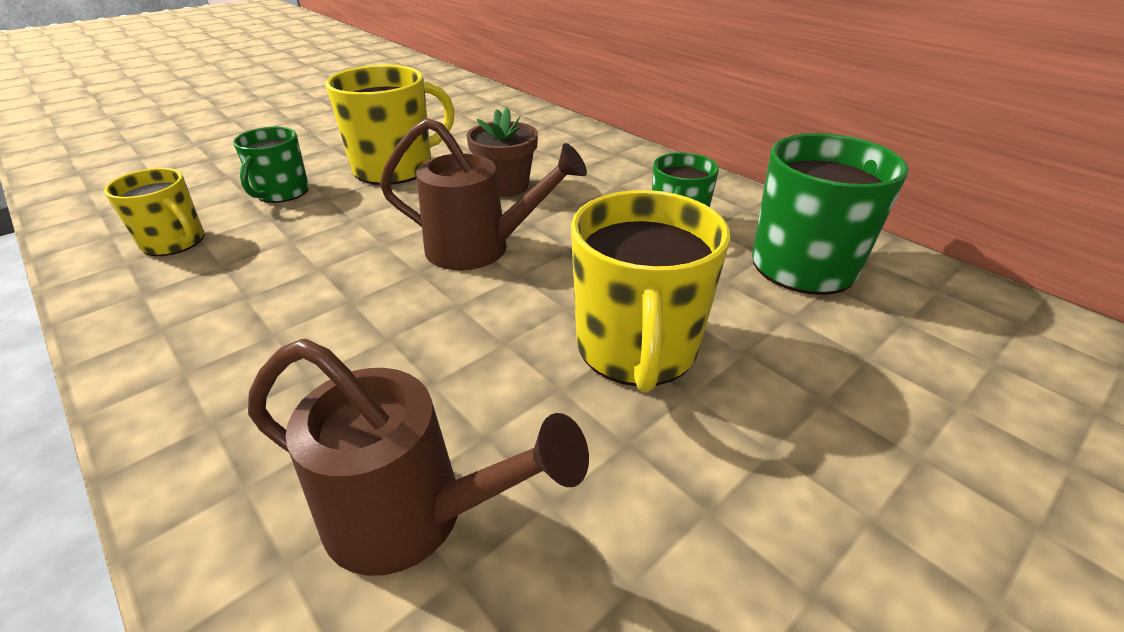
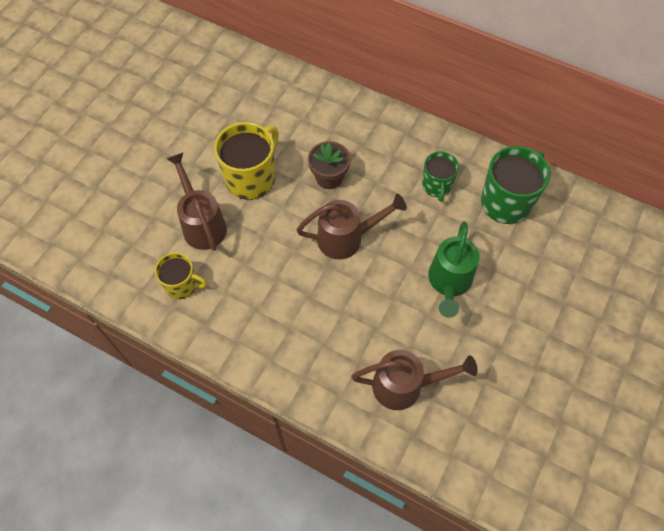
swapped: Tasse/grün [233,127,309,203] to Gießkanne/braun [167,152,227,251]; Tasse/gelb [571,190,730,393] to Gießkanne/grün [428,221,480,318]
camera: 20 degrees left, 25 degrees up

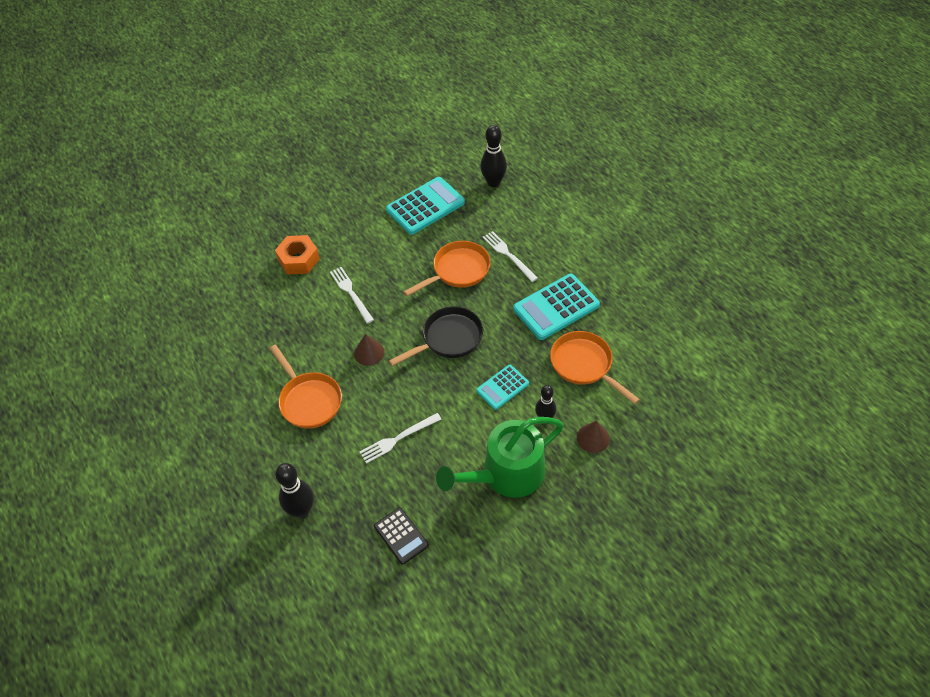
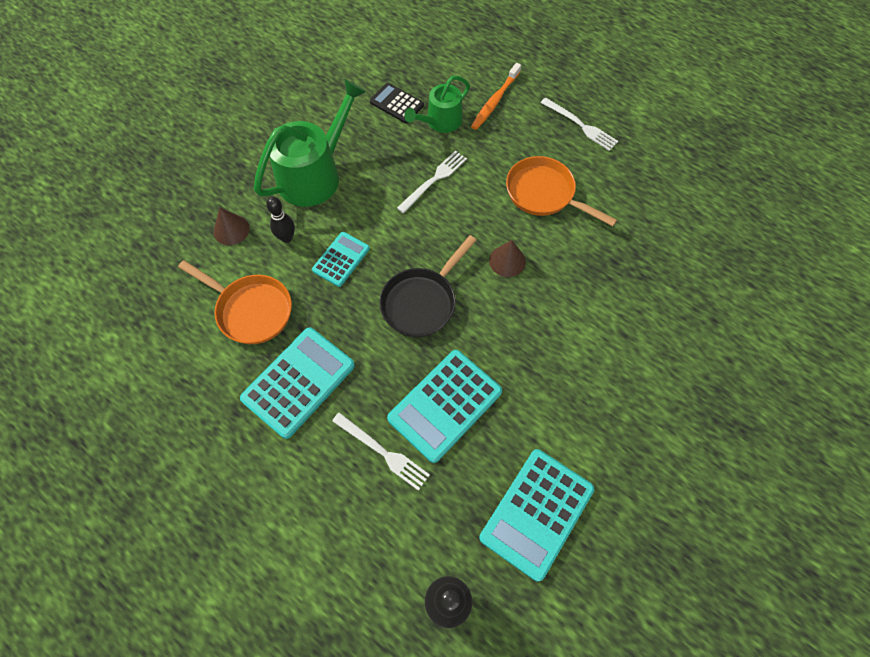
gone: Sechskantmutter/orange [275,235,320,274]
new: Gießkanne/grün [404,76,470,133]
shifted: Gabel/weiß [330,267,374,324] to [541,97,618,151]
swapped: Bowlingkegel/schwarz [275,463,314,518] to Zahnbürste/orange [471,63,521,130]; Pfanne/orange [403,241,491,296] to Taschenrechner/türkis [387,350,502,463]
camera: 160 degrees right, 10 degrees up

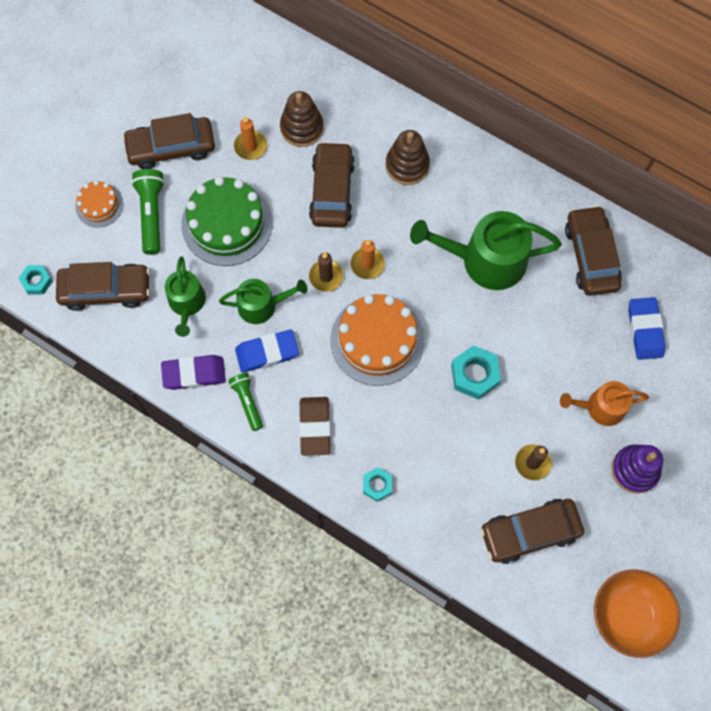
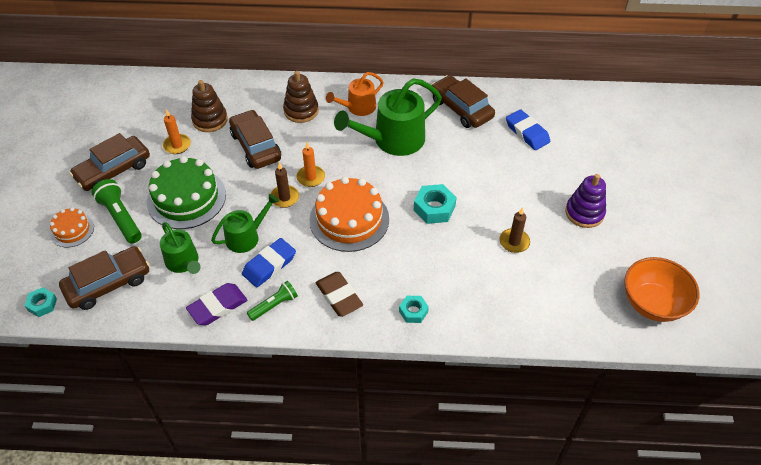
gone: Auto/braun [480,499,584,564]
shifted: Gießkanne/orange [560,381,649,426] to [326,72,384,116]
rotated: Taschenlampe/grün [228,373,263,431] = [247,281,298,321] 105 degrees clockwise
camera: 30 degrees left, 20 degrees down

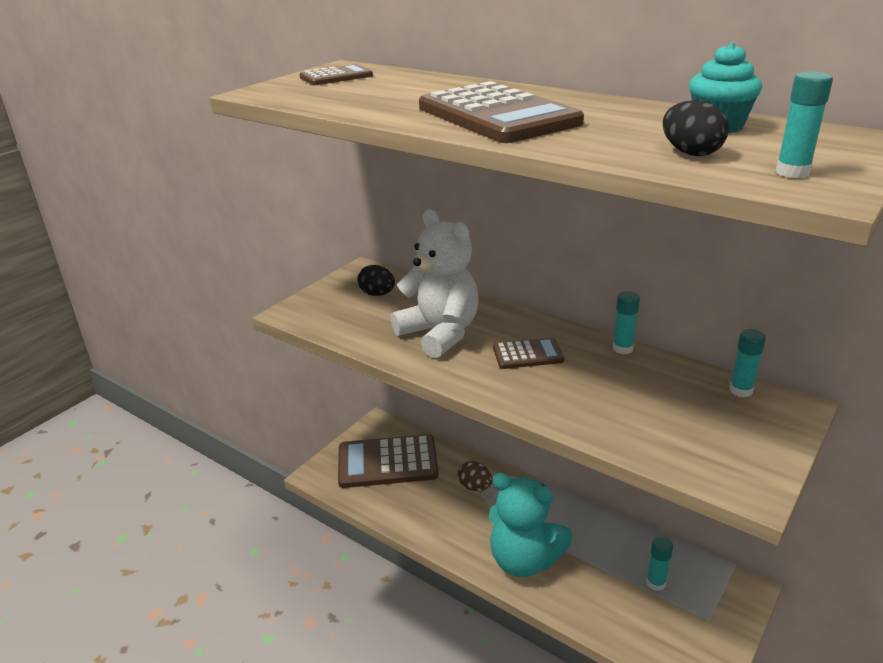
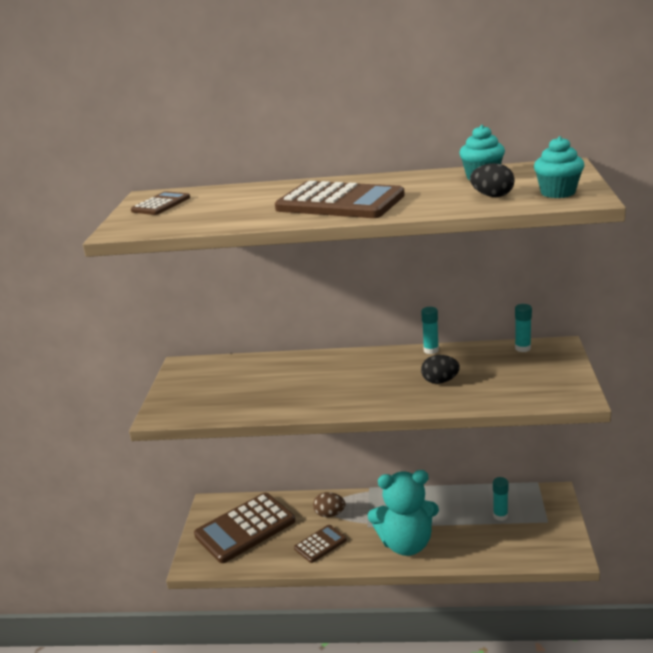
gone: Teddybär/weiß [391,209,478,358]
shifted: Ei/schwarz [357,265,395,296] to [421,355,460,384]; Taschenrechner/braun [493,337,564,369] to [294,525,347,563]
swapped: Klebestift/türkis [776,71,833,178] to Muffin/türkis [534,136,584,198]
camera: 30 degrees left, 5 degrees down

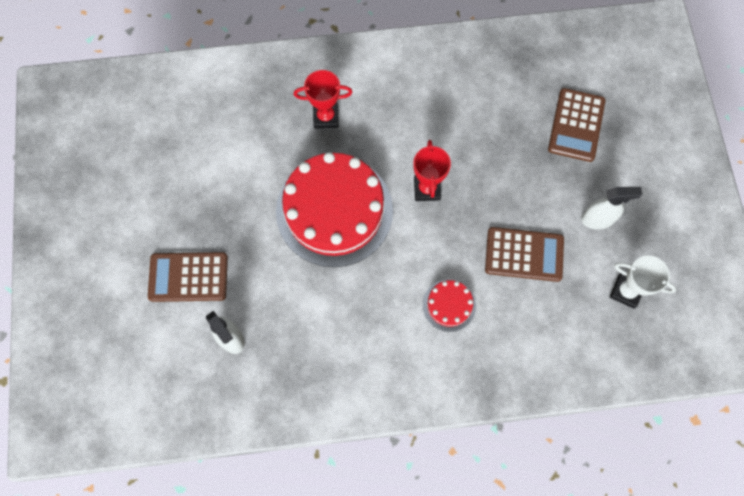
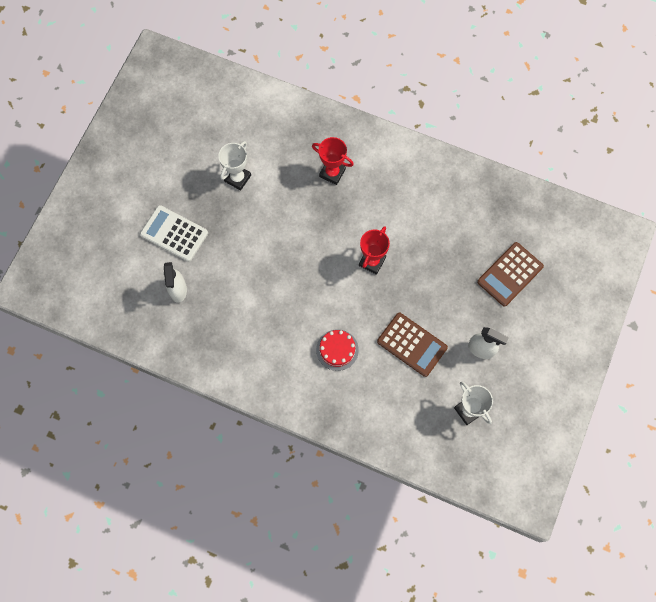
gone: Kuchen/rot [276,152,393,267]
new: Pokal/weiß [218,141,251,191]
repainted: Taschenrechner/braun [148,252,228,302] to Taschenrechner/weiß [140,205,208,262]
camera: 30 degrees right, 0 degrees up

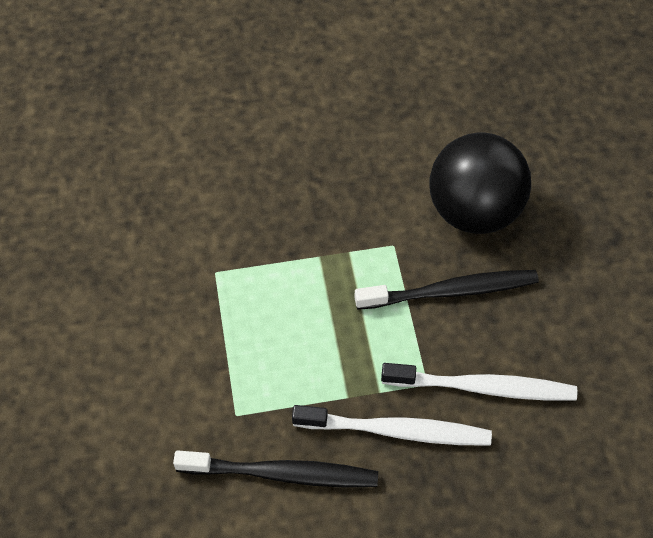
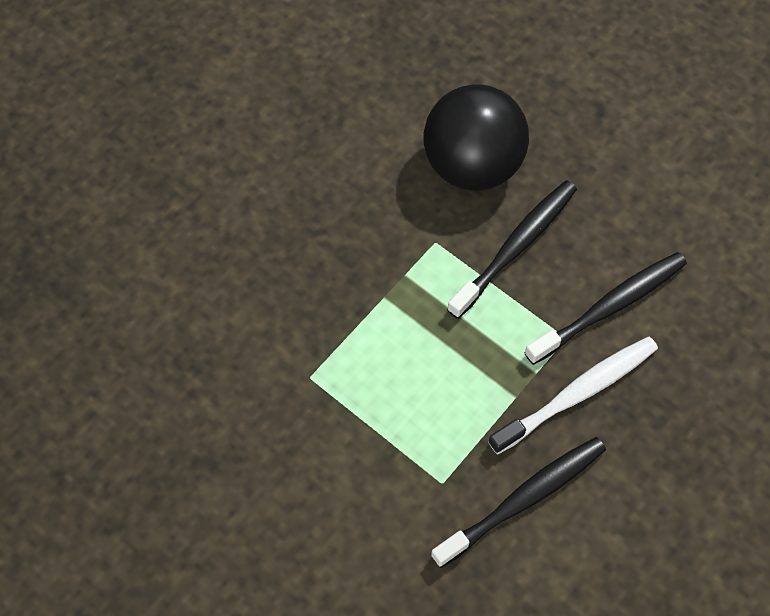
repainted: Zahnbürste/weiß [381,363,577,401] to Zahnbürste/schwarz [524,252,687,365]
camera: 40 degrees left, 5 degrees up

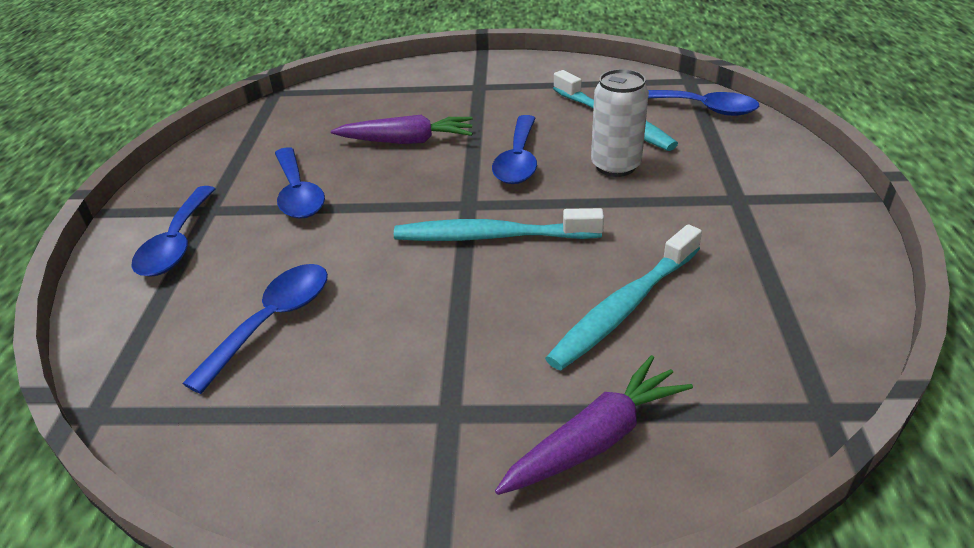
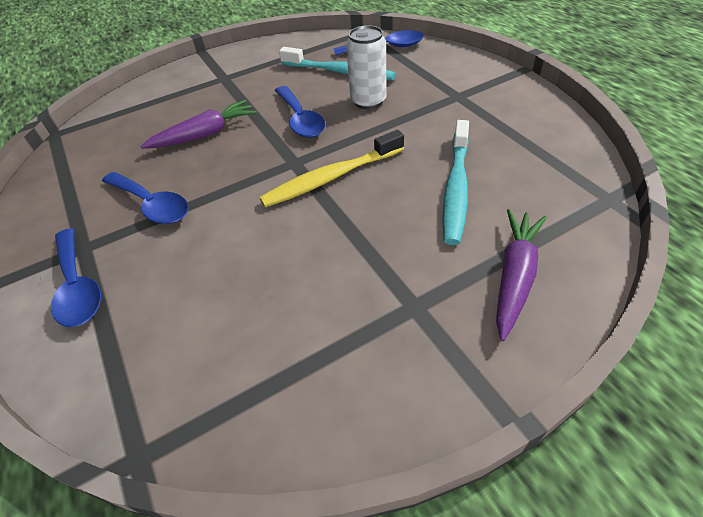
gone: Löffel/blau [182,264,328,394]
repainted: Zahnbürste/türkis [394,208,604,241] to Zahnbürste/gelb [259,130,404,207]
camera: 30 degrees left, 10 degrees up

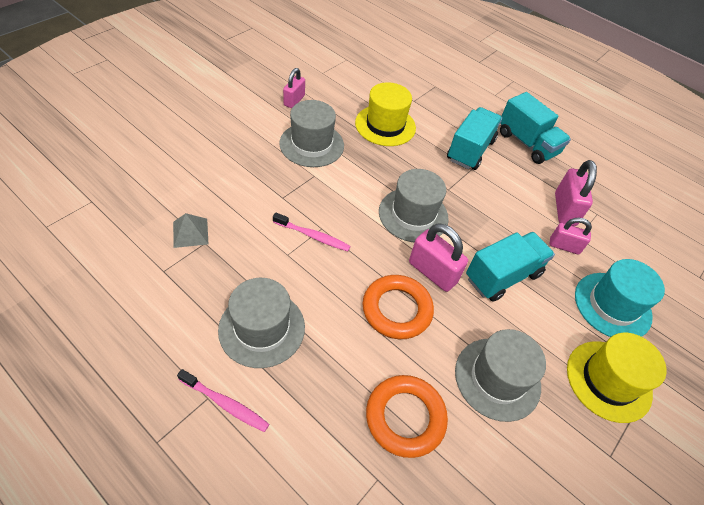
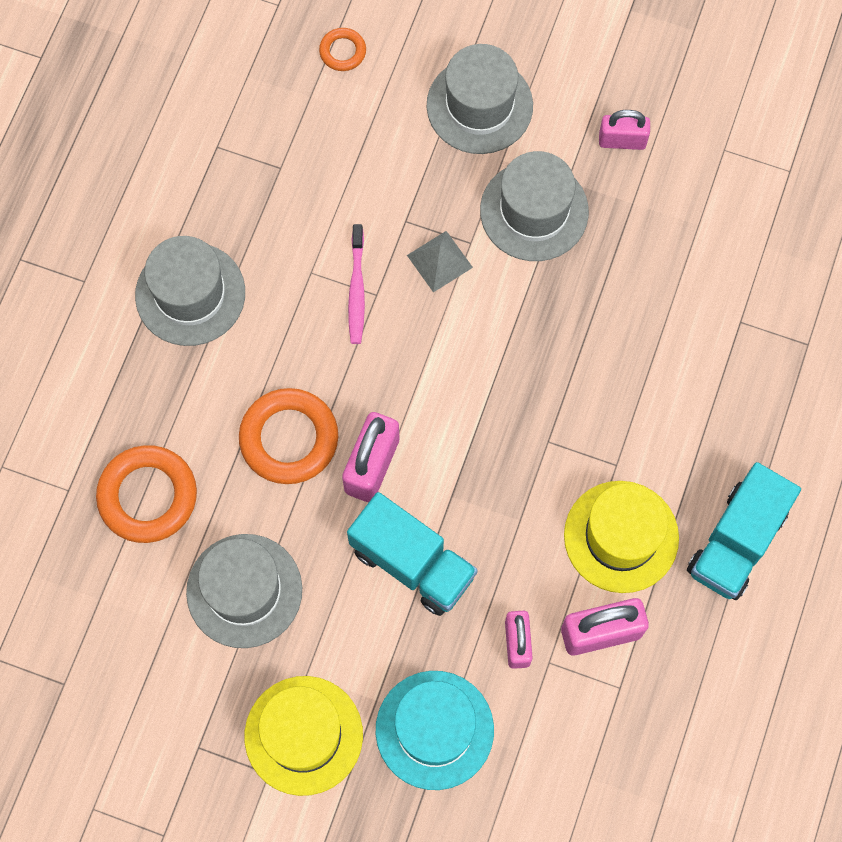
gone: Zahnbürste/rosa [177,369,269,432]; Lastwagen/türkis [447,107,502,170]
new: Ring/orange [319,28,366,71]
shifted: Pyramide/grau [173,213,208,248] to [407,231,473,292]; Hut/gelb [355,82,416,146] to [564,481,679,593]; Hut/grau [379,169,449,242] to [427,44,533,154]
camera: 75 degrees right, 20 degrees up

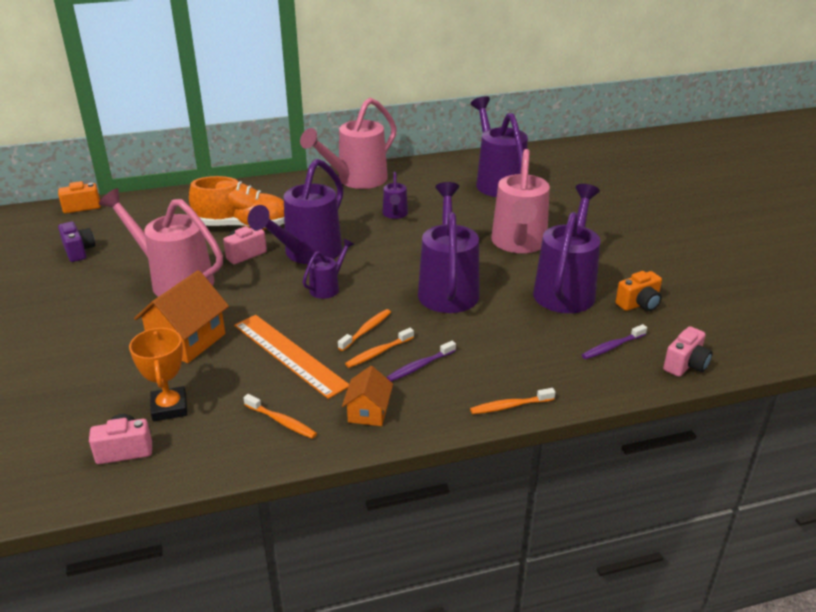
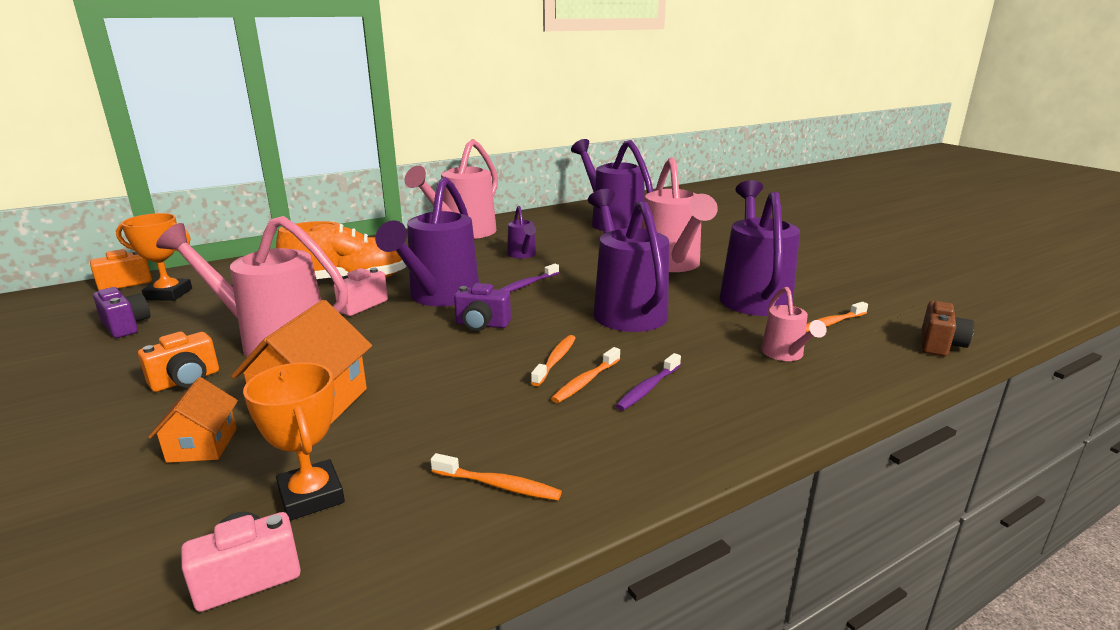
gone: Lineal/orange [234,315,349,399]
new: Pokal/orange [116,213,192,301]; Gießkanne/rosa [761,287,827,361]
shifted: Haus/orange [342,366,393,426] to [148,377,238,463]; Zahnbürste/orange [470,388,555,414] to [806,302,868,332]; Zahnbürste/lila [582,324,647,359] to [499,264,559,292]; Kamera/orange [616,271,662,311] to [138,332,219,392]
swapped: Gießkanne/lila [303,239,354,299] to Kamera/lila [454,283,511,331]
repainted: Kamera/rosa [663,326,713,377] to Kamera/braun [922,301,974,356]
camera: 15 degrees left, 10 degrees down

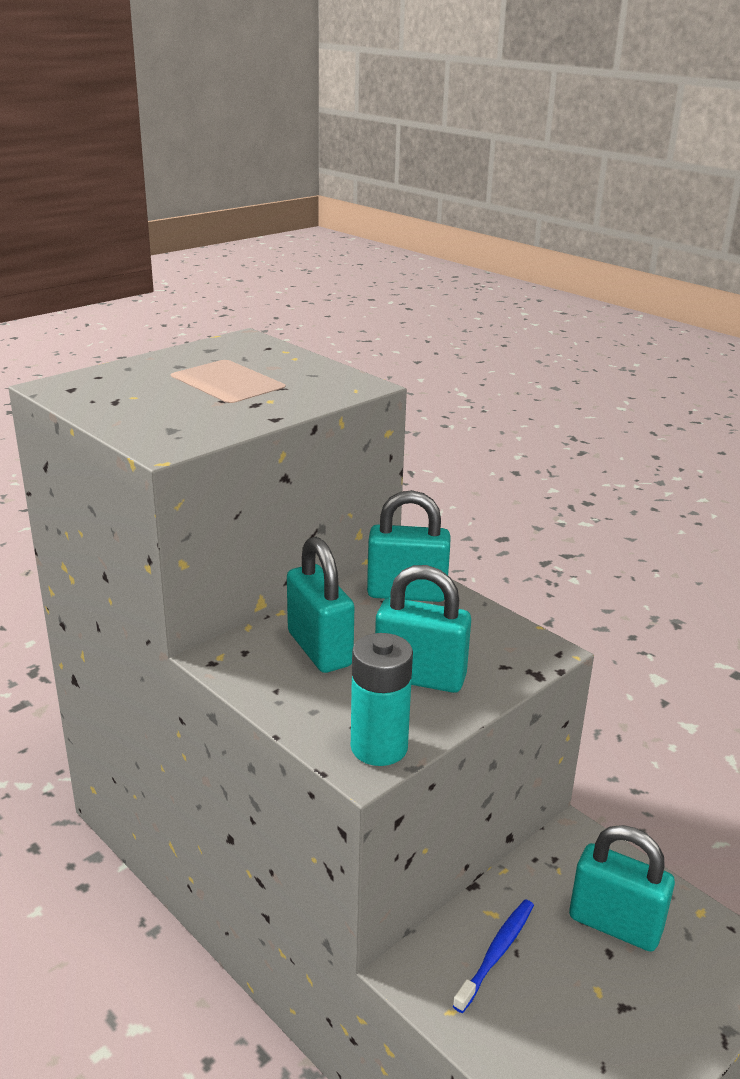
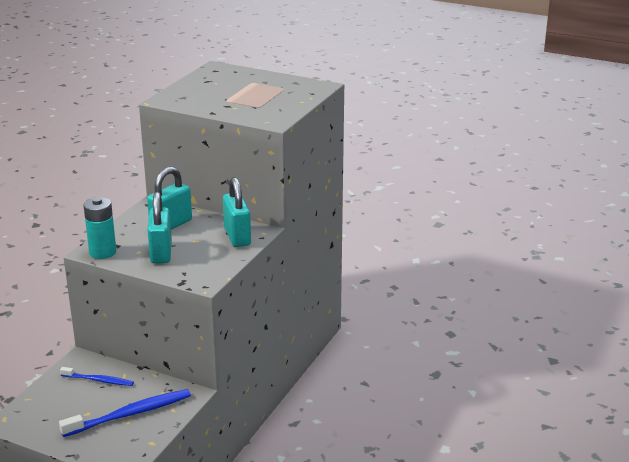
swapped: Vorhängeschloss/türkis [569,825,675,952] to Zahnbürste/blau [59,389,191,437]
camera: 70 degrees right, 0 degrees up

